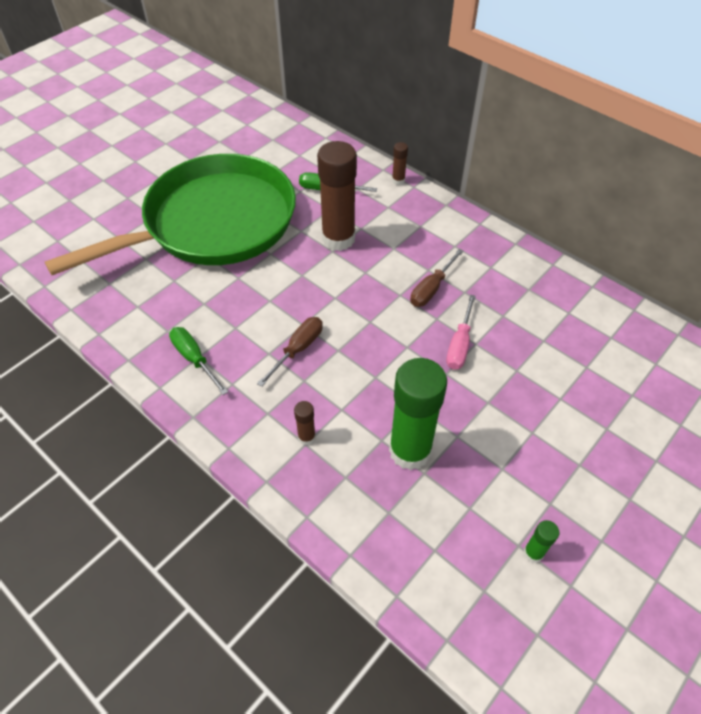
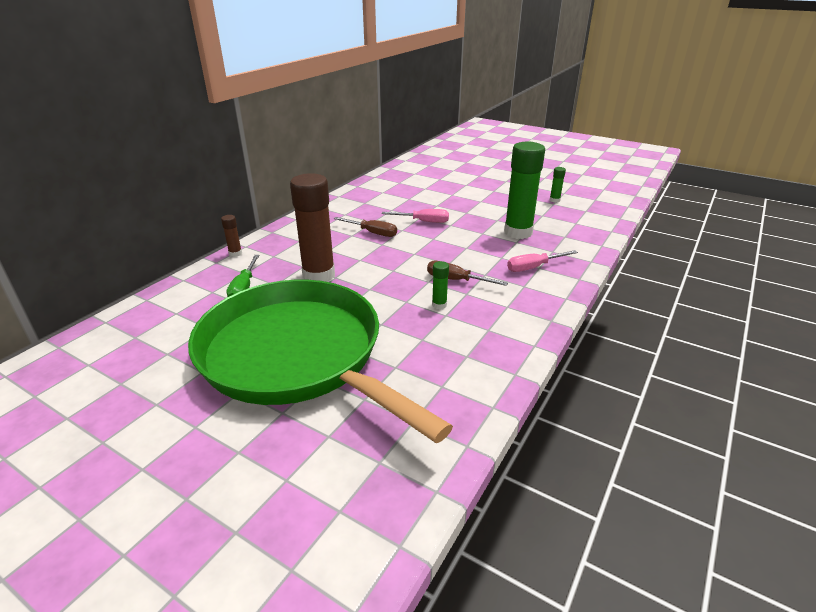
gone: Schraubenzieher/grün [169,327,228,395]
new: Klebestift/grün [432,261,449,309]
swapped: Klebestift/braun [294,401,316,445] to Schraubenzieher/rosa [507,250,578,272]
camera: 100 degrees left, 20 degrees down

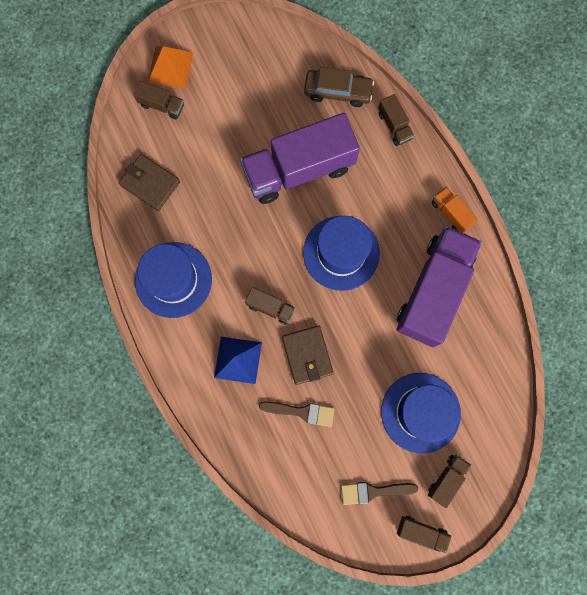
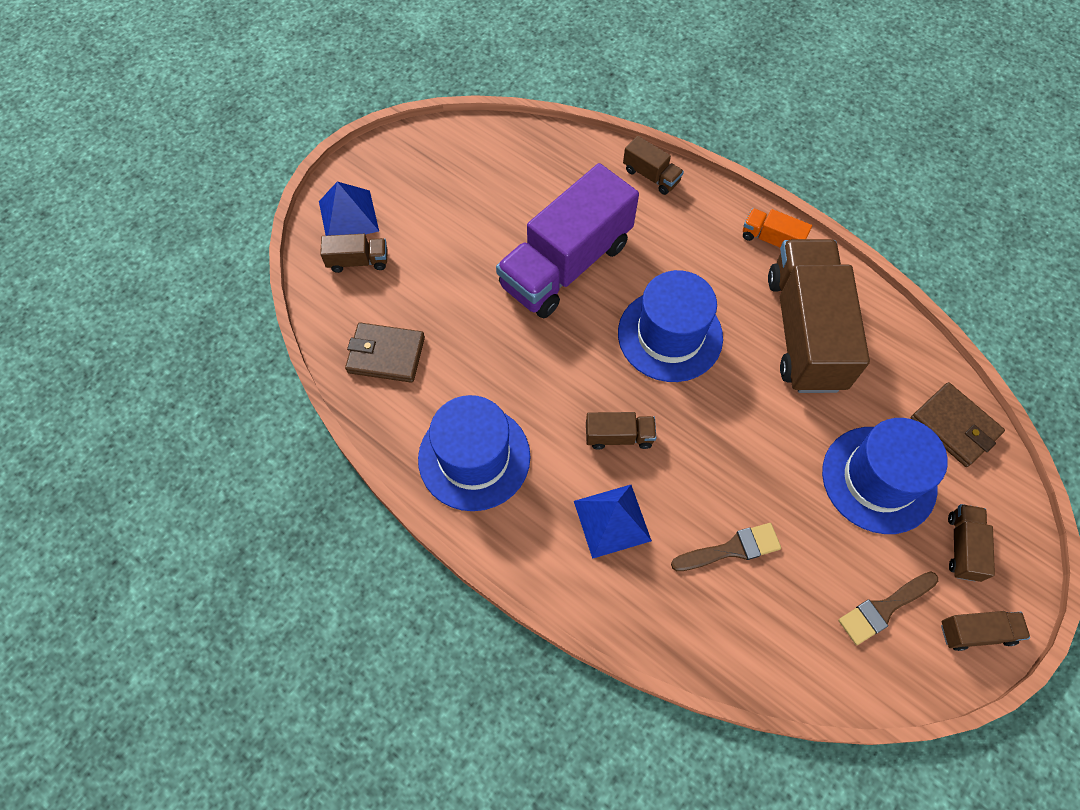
gone: Auto/braun [304,67,374,107]
shifted: Geldbörse/braun [282,326,334,385] to [911,382,1005,467]
repainted: Pyramide/orange [148,46,193,88] to Pyramide/blau [319,182,379,236]; Lastwagen/lila [396,226,482,347] to Lastwagen/braun [768,239,870,393]
camera: 25 degrees left, 15 degrees down

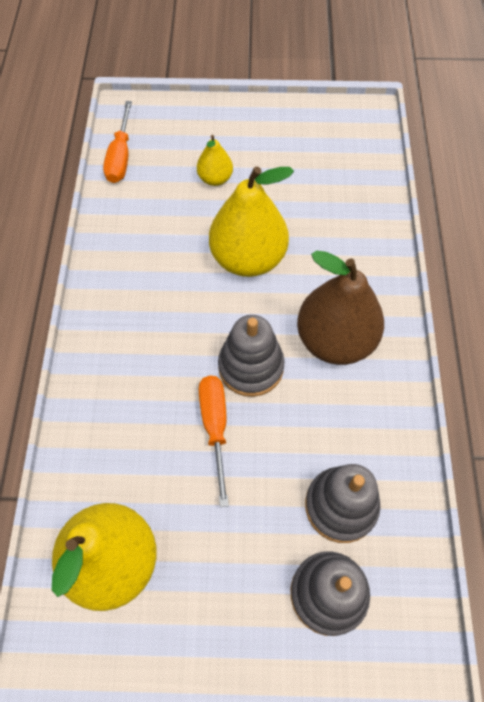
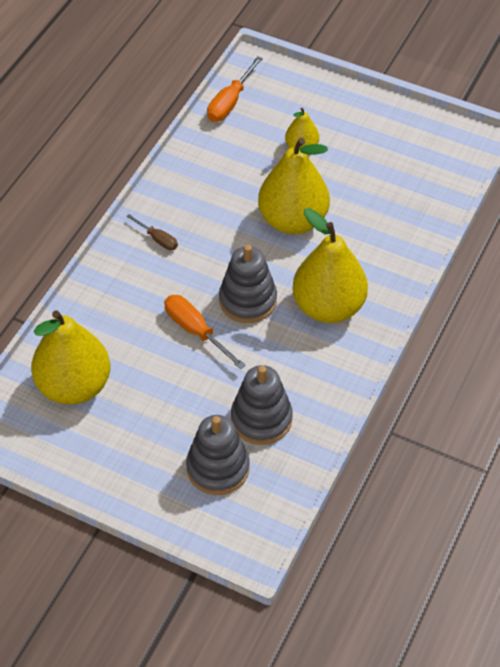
new: Schraubenzieher/braun [126,214,178,250]
repainted: Birne/braun [297,250,384,365] to Birne/gelb [292,208,368,323]
rotated: Schraubenzieher/orange [199,376,229,507] = [164,295,246,369] 60 degrees counterclockwise
camera: 25 degrees right, 10 degrees down

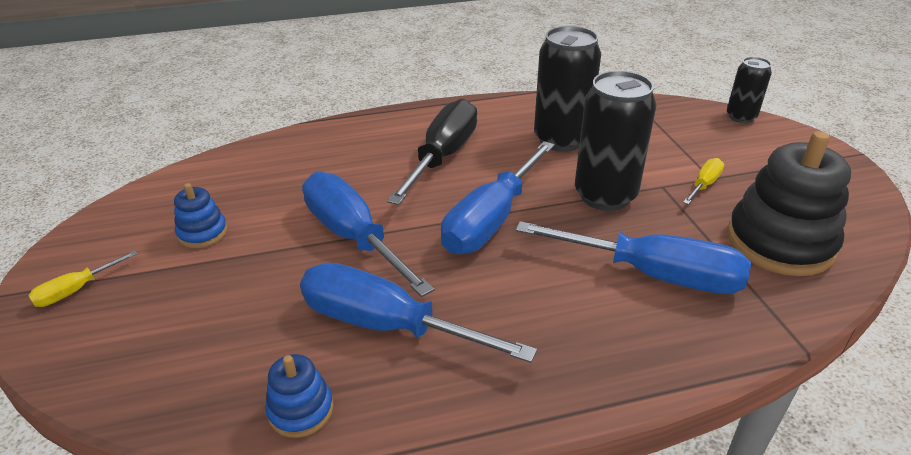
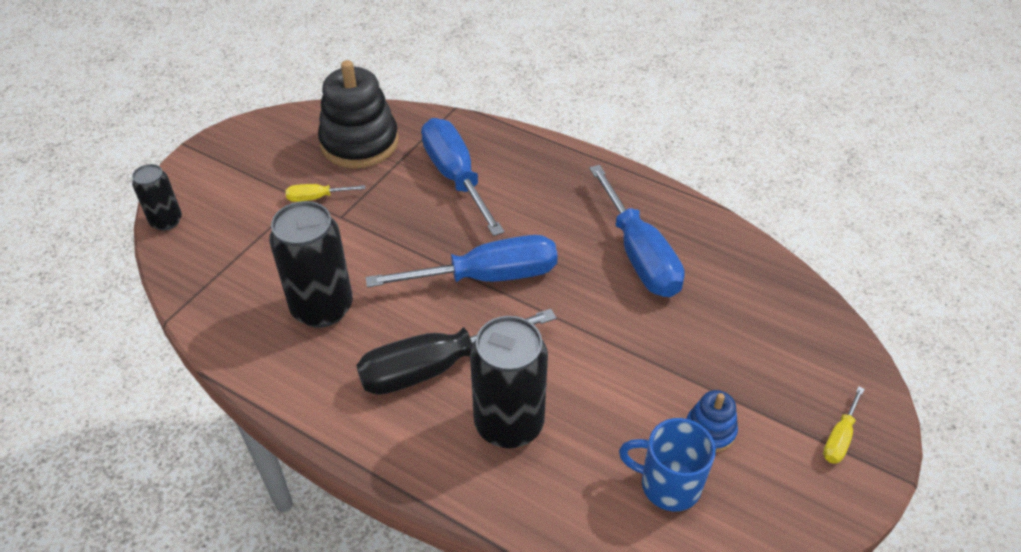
gone: Stapelspielzeug/blau [265,354,334,438]; Schraubenzieher/blau [302,172,434,297]
new: Tasse/blau [619,418,716,511]
shifted: Dose/schwarz [575,71,656,211] to [470,316,548,448]
rotated: Schraubenzieher/gelb [28,250,137,307] = [823,386,864,464] 120 degrees clockwise
camera: 135 degrees left, 10 degrees up

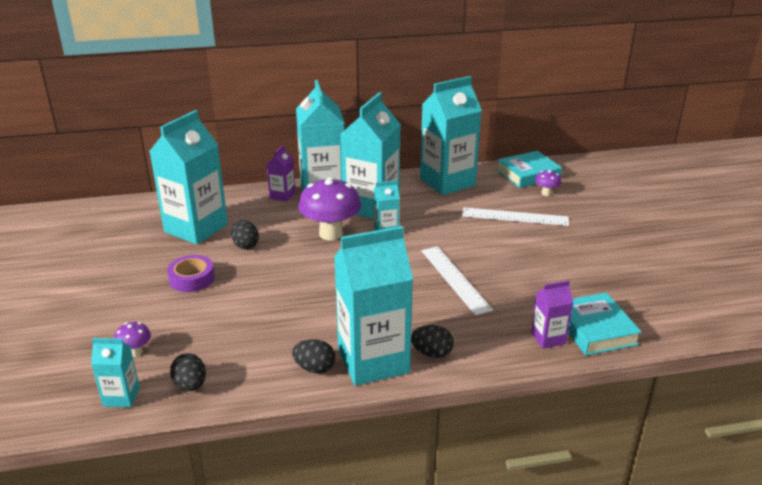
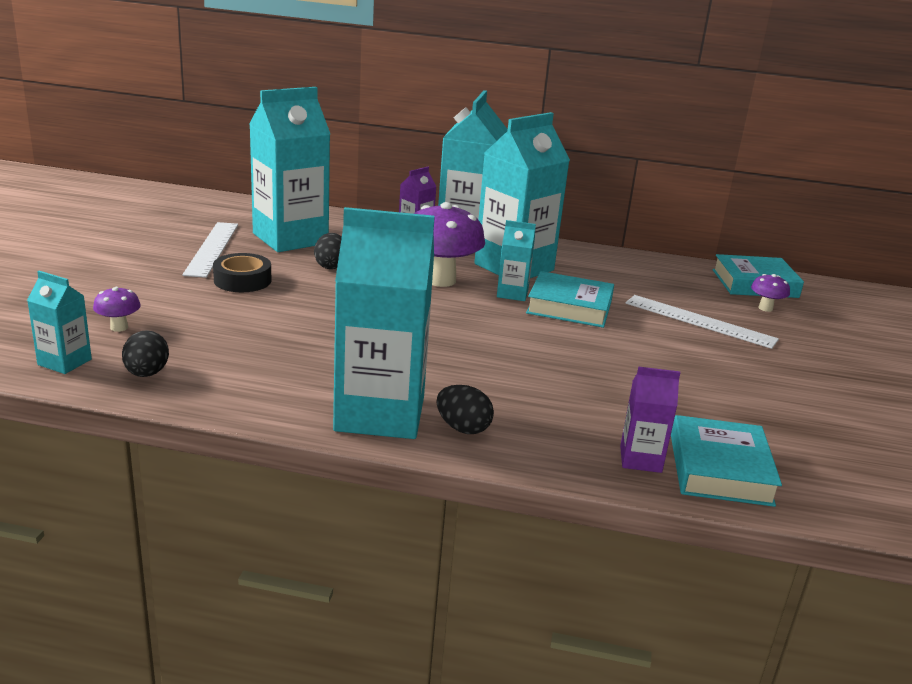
gone: Ei/schwarz [292,339,336,373]; Getränkekarton/türkis [420,76,482,195]
new: Buch/türkis [526,271,614,328]
shifted: Lineal/weiß [421,246,493,315] to [182,222,238,278]
repainted: Klebeband/lila [167,255,215,292] to Klebeband/schwarz [213,253,271,292]
camera: 20 degrees right, 5 degrees down

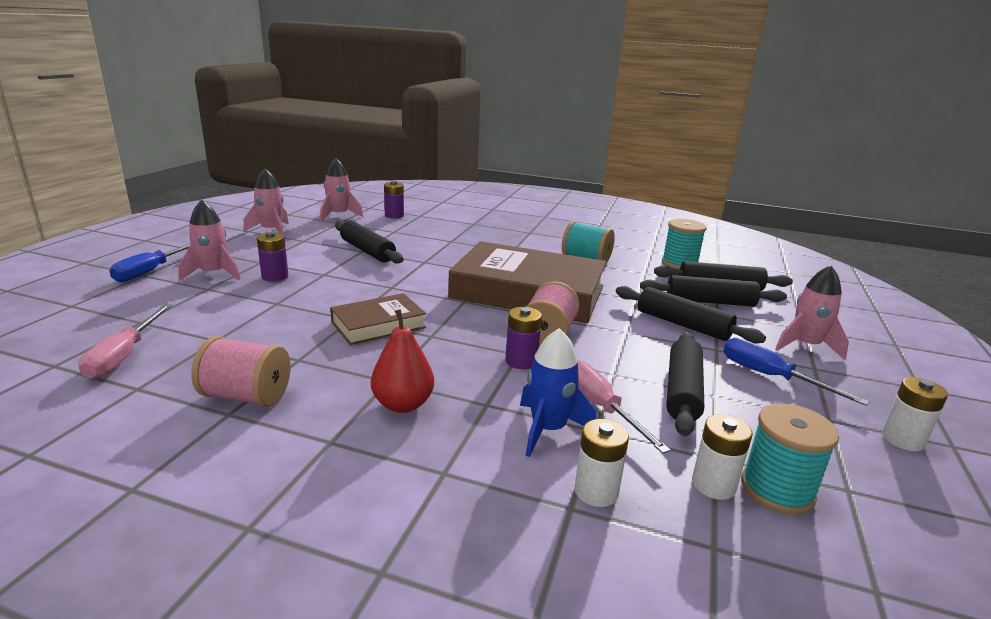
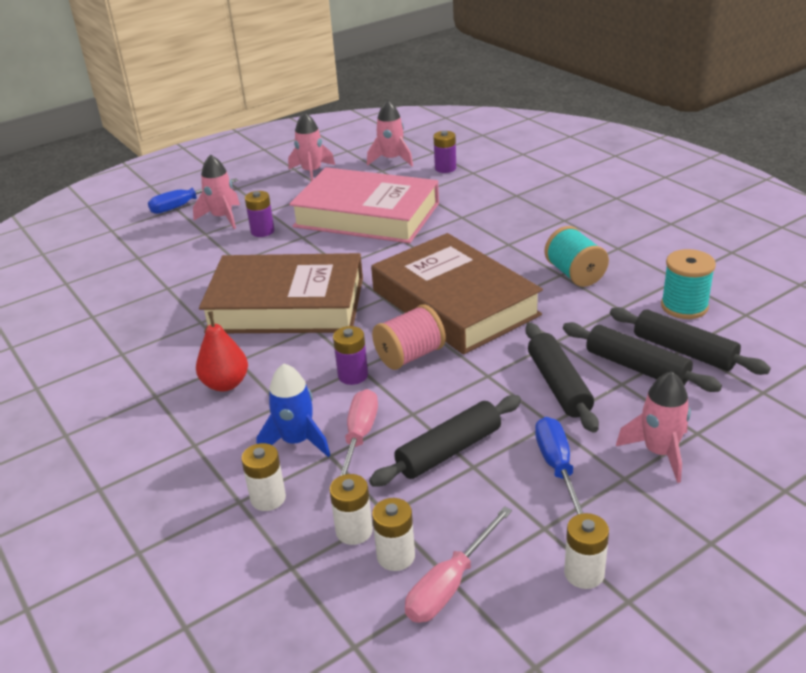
gone: Garnrolle/rosa [191,336,291,407]
shifted: Schraubenzieher/rosa [78,304,172,379] to [405,506,512,623]
swapped: Nudelholz/schwarz [335,221,403,263] to Buch/rosa [289,167,439,244]; Garnrolle/türkis [741,403,839,515] to Batterie/weiß [372,498,415,571]
scaled: Buch/braun [330,293,426,345] = [199,253,363,333] x1.99
camera: 40 degrees right, 10 degrees up

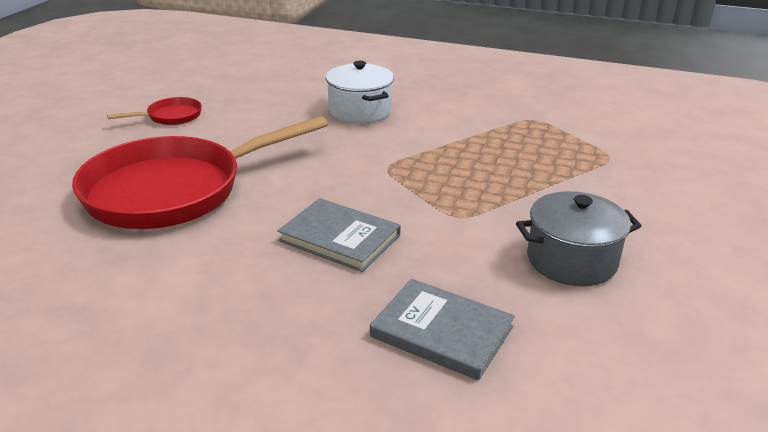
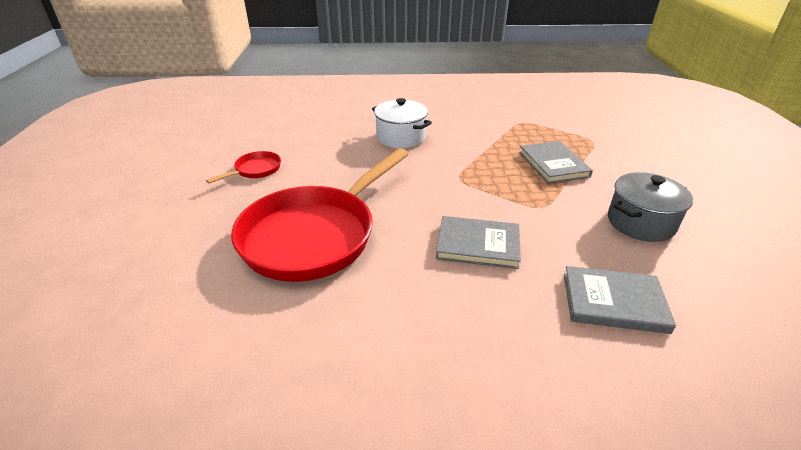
new: Buch/grau [519,141,593,184]
camera: 20 degrees left, 5 degrees up

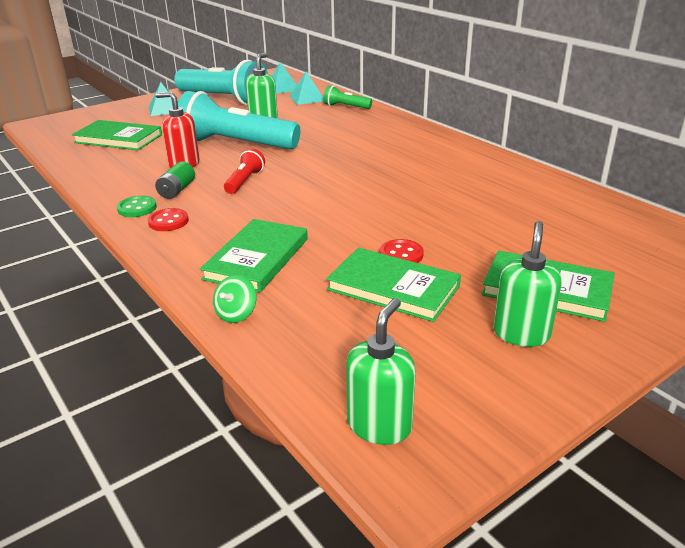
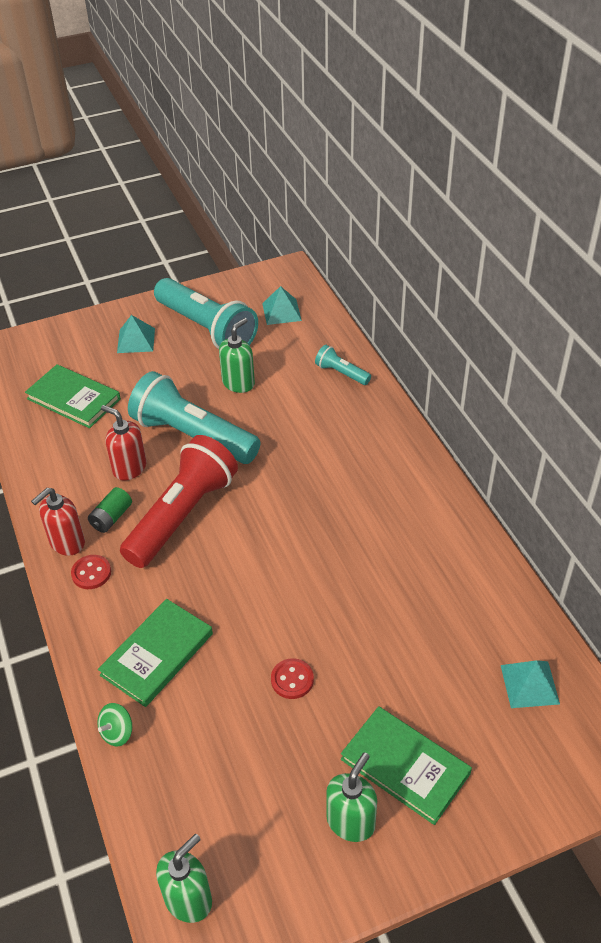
gone: Buch/grün [326,248,461,322]
shifted: Pyramide/türkis [290,72,324,105] to [501,660,560,708]
swapped: Knopf/grün [117,196,157,217] to Seifenspender/rot [31,488,85,556]
repainted: Taschenlampe/grün [324,85,372,109] to Taschenlampe/türkis [315,345,371,385]
scaled: Taschenlampe/rot [224,148,265,194] = [120,435,238,568] x2.20
camera: 15 degrees right, 15 degrees up

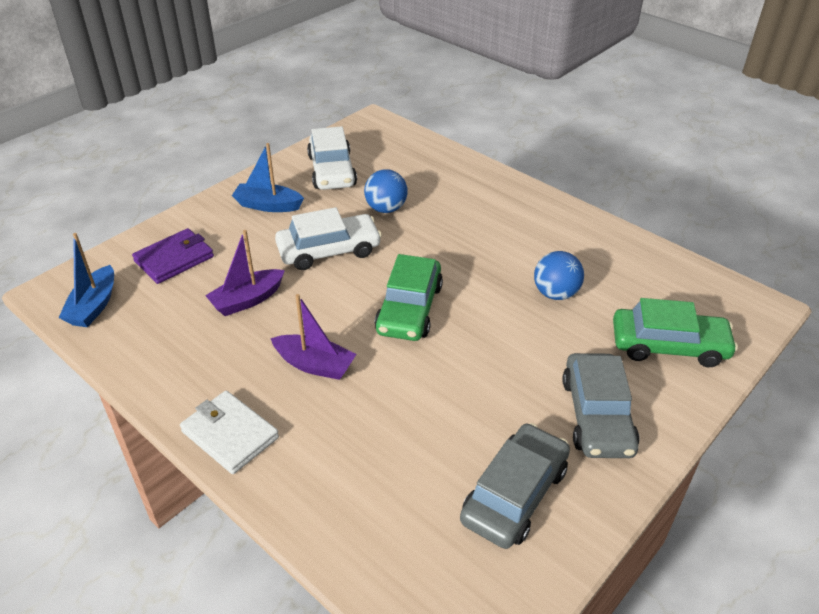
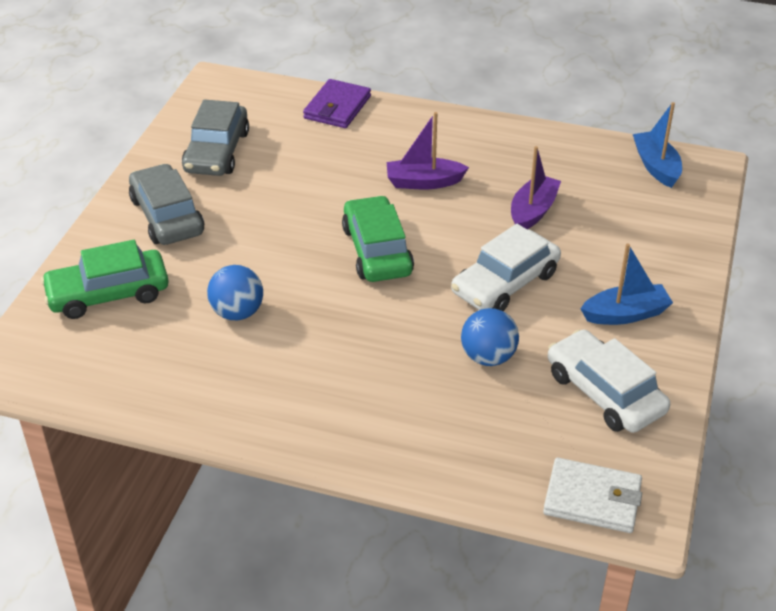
shifted: Geldbörse/lila [132,228,214,284] to [303,79,371,128]; Geldbörse/weiß [180,390,279,474] to [543,458,642,533]
camera: 155 degrees right, 0 degrees up

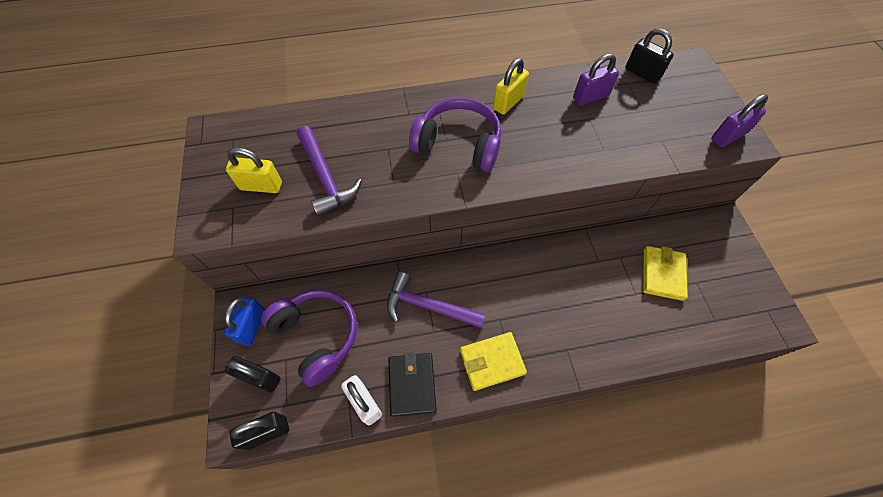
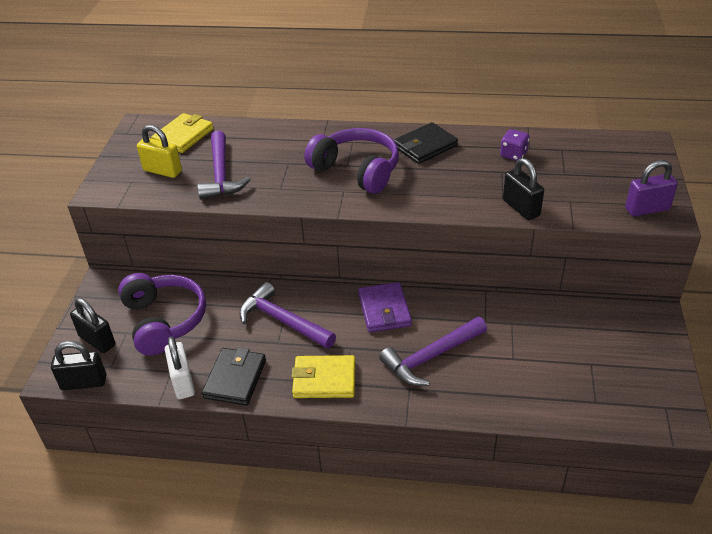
gone: Vorhängeschloss/blau [224,296,266,346]
new: Geldbörse/lila [358,282,412,332]; Hammer/lila [379,317,487,386]
shifted: Vorhängeschloss/schwarz [625,28,674,84] to [503,158,544,220]; Geldbörse/gelb [643,246,688,301] to [151,113,213,153]
swapped: Vorhängeschloss/gelb [493,58,529,115] to Geldbörse/schwarz [394,122,458,164]; Vorhängeschloss/lila [573,54,619,106] to Spielwürfel/lila [500,129,529,161]
camera: 20 degrees right, 20 degrees down

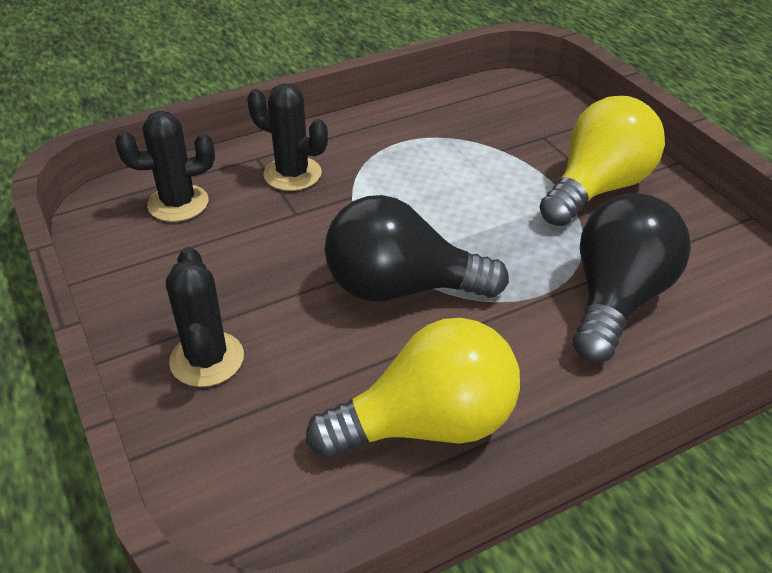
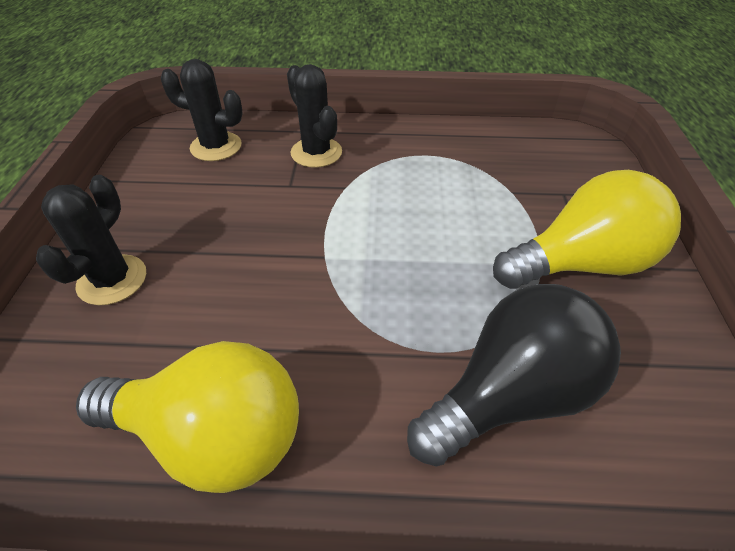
gone: Glühbirne/schwarz [325,195,509,301]
camera: 30 degrees right, 5 degrees up

